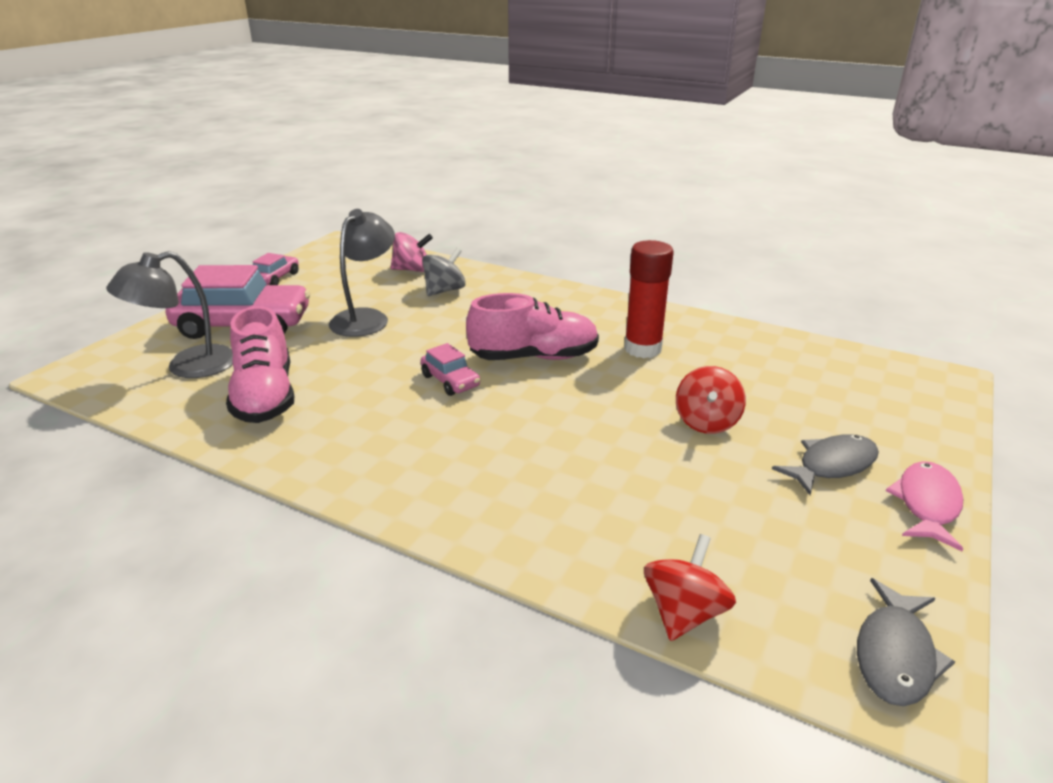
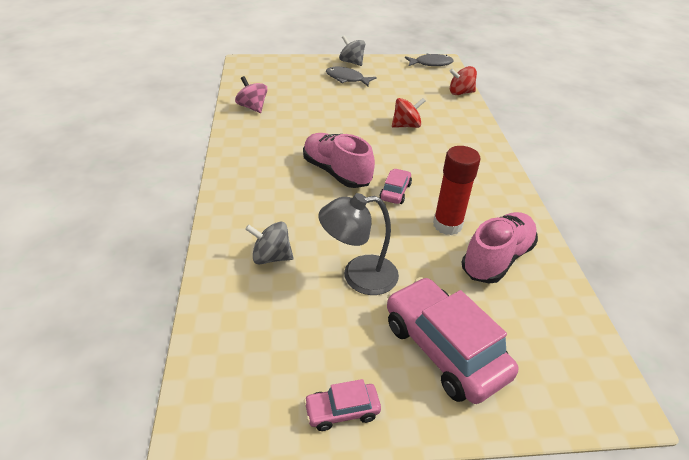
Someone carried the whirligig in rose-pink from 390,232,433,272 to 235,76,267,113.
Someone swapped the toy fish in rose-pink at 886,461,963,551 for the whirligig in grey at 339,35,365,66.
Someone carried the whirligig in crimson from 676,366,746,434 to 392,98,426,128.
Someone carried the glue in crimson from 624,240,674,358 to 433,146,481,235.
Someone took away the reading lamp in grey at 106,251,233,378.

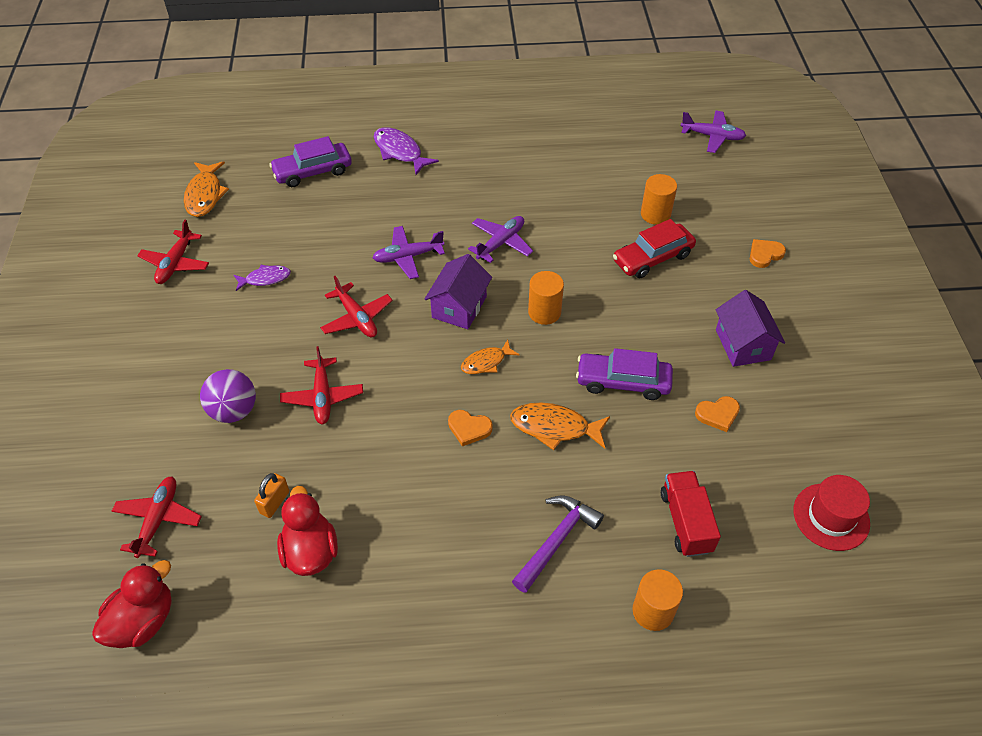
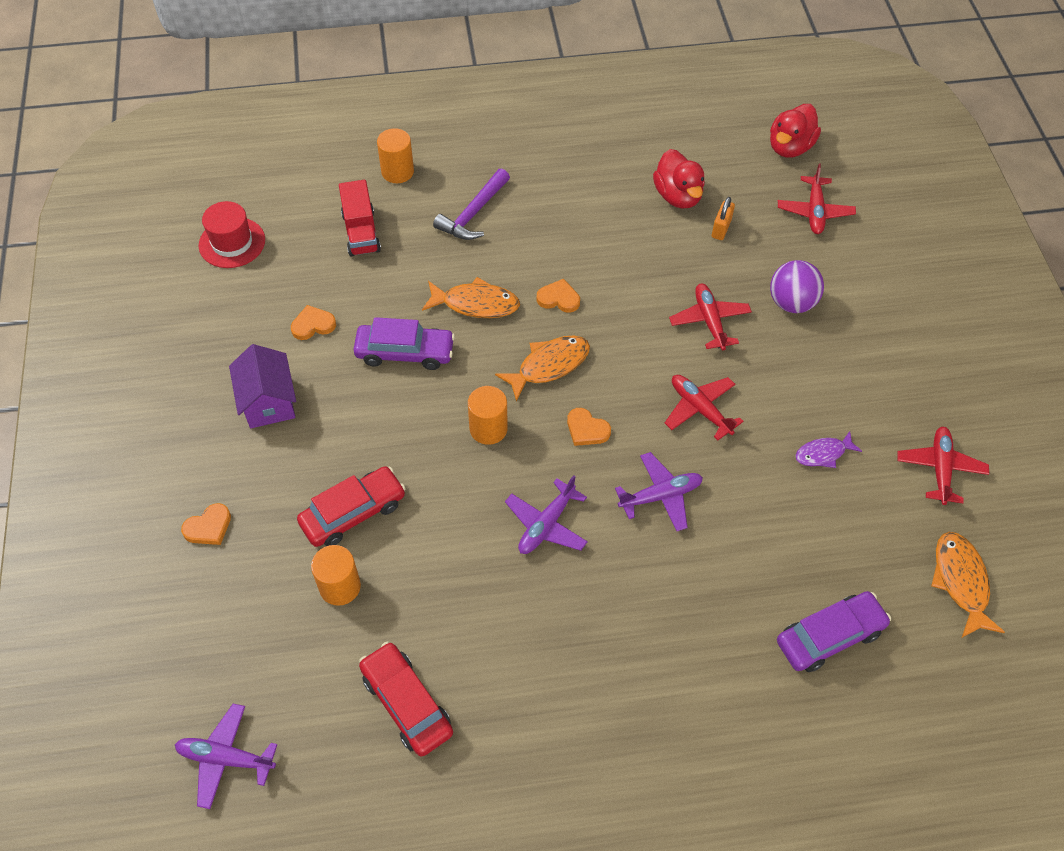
Someone put down the automobile in crimson at 359,642,453,756.
Someone scaled the toy fish in orange at 461,340,520,374 by 1.55.
Someone swapped the toy house in violet at 425,254,492,329 for the heart shape in orange at 567,408,611,446.
Someone took away the toy fish in violet at 374,127,439,175.

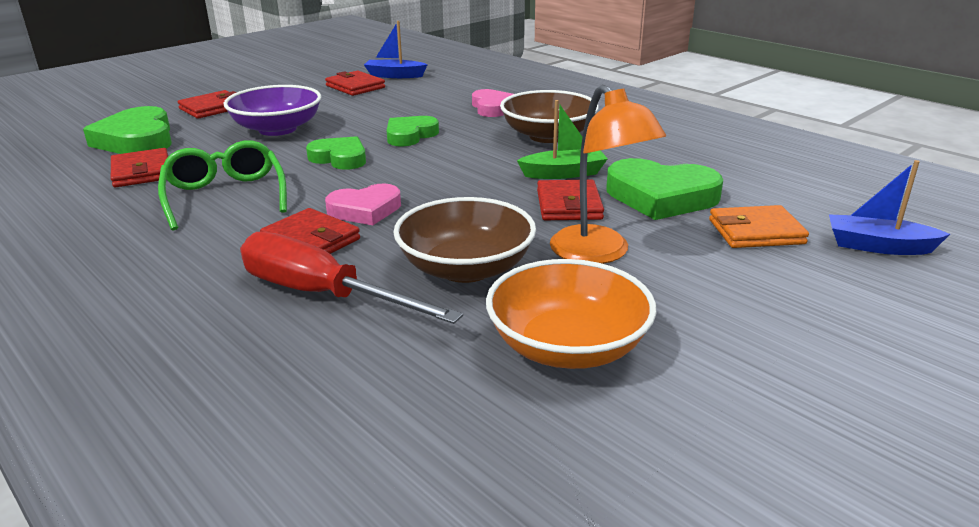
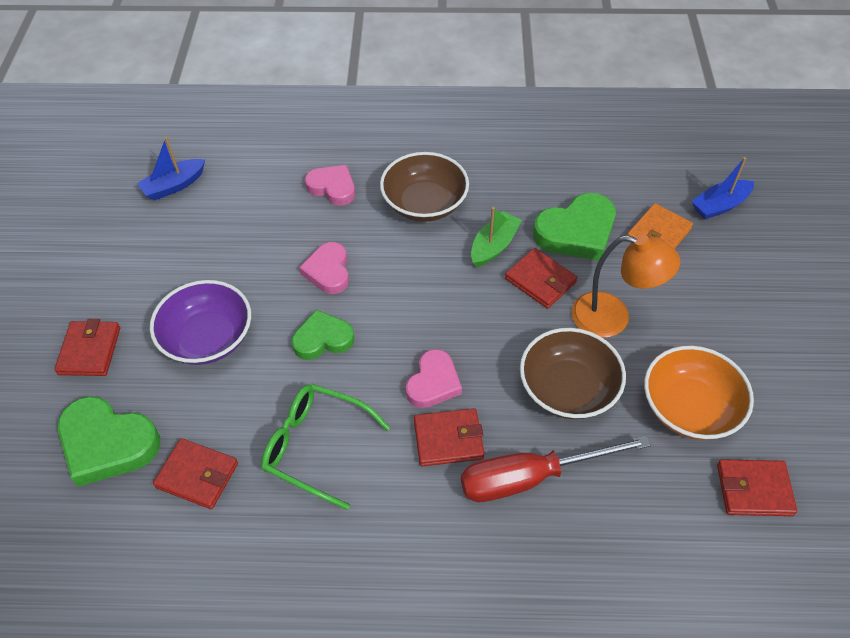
Someone repainted the heart shape in green at 387,116,439,147, which became the heart shape in rose-pink at 299,242,349,294.
Someone carried the wallet in crimson from 325,71,385,96 to 717,459,797,516.

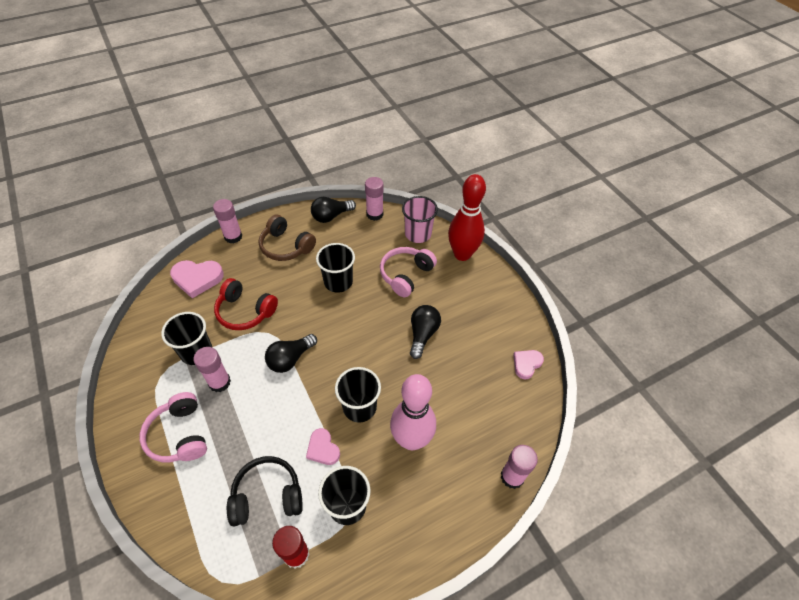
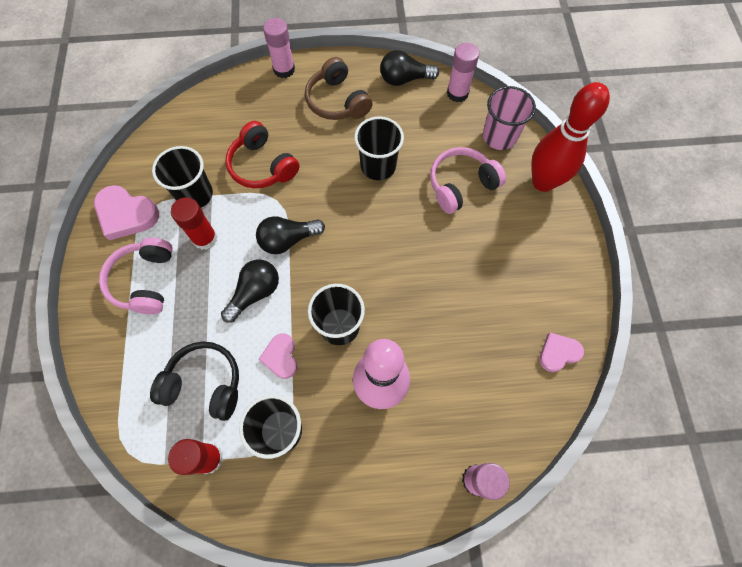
Someone carried the heart shape in rose-pink from 170,260,224,298 to 94,185,159,240.
Someone repainted the glue in rose-pink at 193,347,231,392, which became the glue in crimson at 171,197,218,250.
Someone carried the light bulb in ebony from 410,305,441,359 to 221,260,279,323.

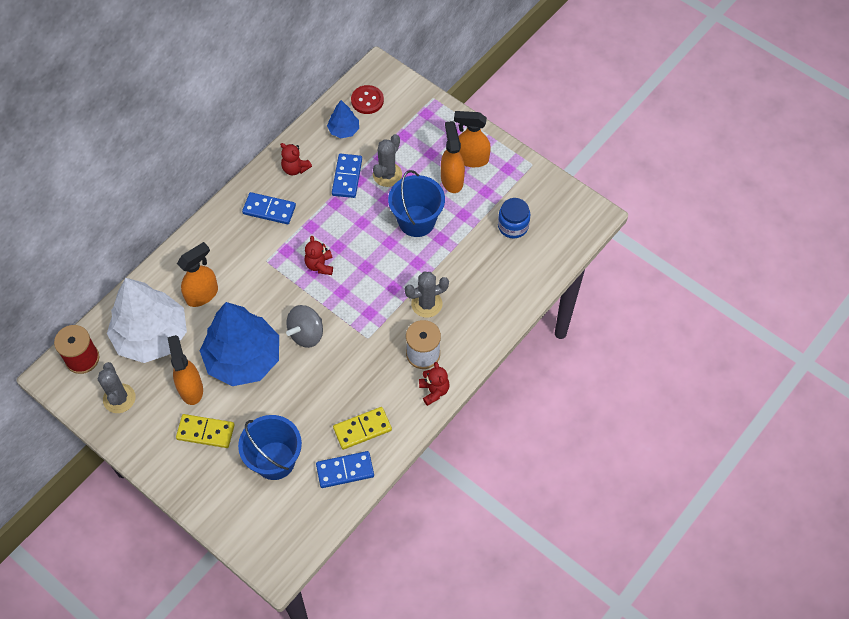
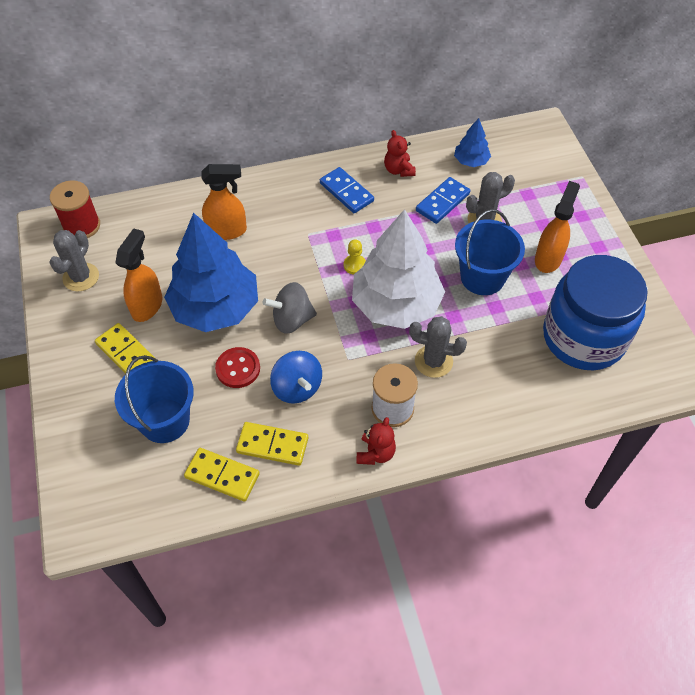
Someone repainted the domino tile in royal blue at 316,451,374,488, which became the domino tile in yellow at 184,448,260,502.
Someone carried the sewing button in crimson from 351,85,384,114 to 215,347,260,388.
Someone put down the whirligig in royal blue at 270,351,322,404.
Someone swapped the stuffed bear in crimson at 305,236,333,275 for the chess pawn in yellow at 344,239,366,274.
Someone carried the toy tree in snow-white from 107,278,187,363 to 352,209,445,329.
Someone scaled the jam jar in royal blue at 498,198,530,238 by 2.16.
Someone took away the spray cleaner in orange at 454,111,491,167.

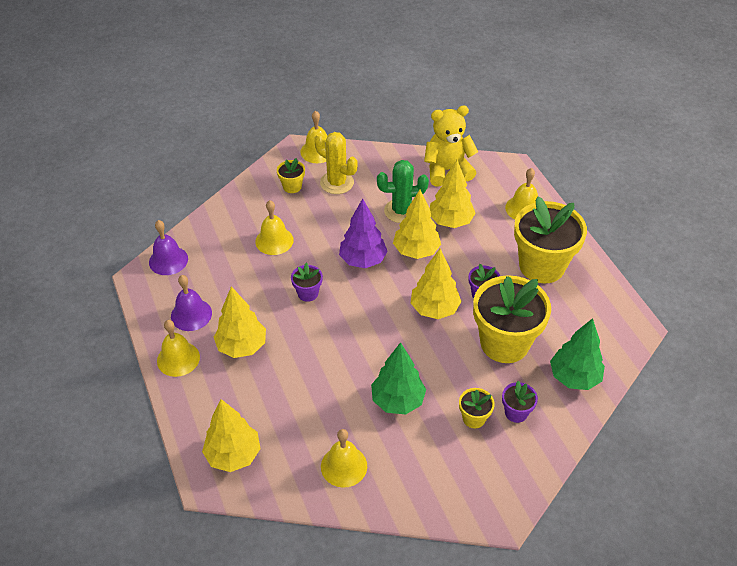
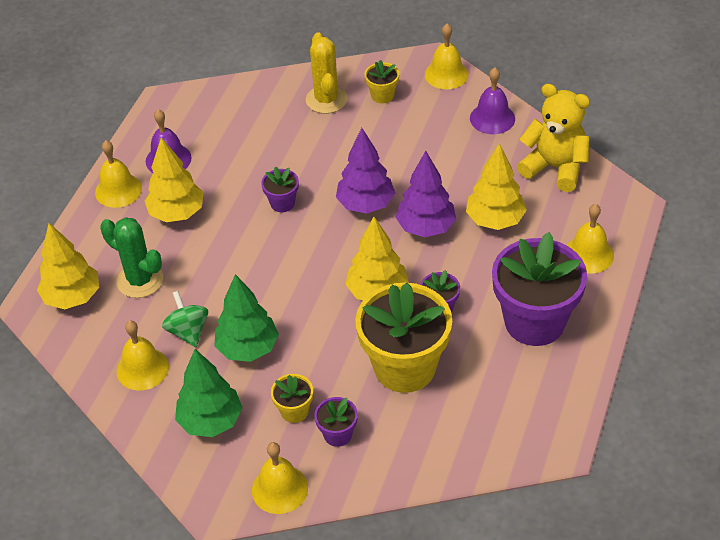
Someone carried the cactus in green from 377,160,429,223 to 100,217,163,298.
Someone put down the whirligig in green at 162,291,208,347.
Someone carried the toy tree in green from 550,318,605,390 to 175,349,243,437.
Someone carried the school bell in yellow from 255,200,294,255 to 252,442,308,514.
Someone carried the cactus in yellow from 314,132,358,194 to 306,32,347,114.
Someone repainted the toy tree in yellow at 393,190,441,259, which became the toy tree in violet at 395,151,456,237.
Someone carried the school bell in violet from 149,220,188,275 to 470,68,515,134.
Someone repainted the potted plant in yellow at 514,197,587,283, which became the potted plant in violet at 492,232,587,346.

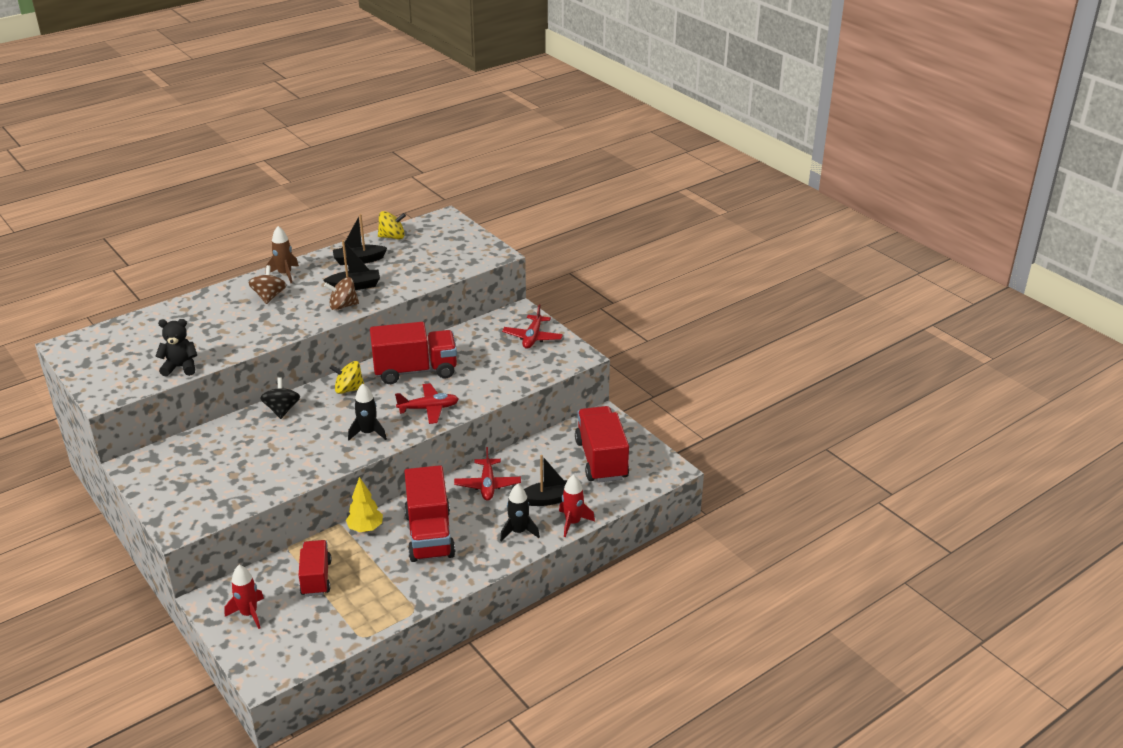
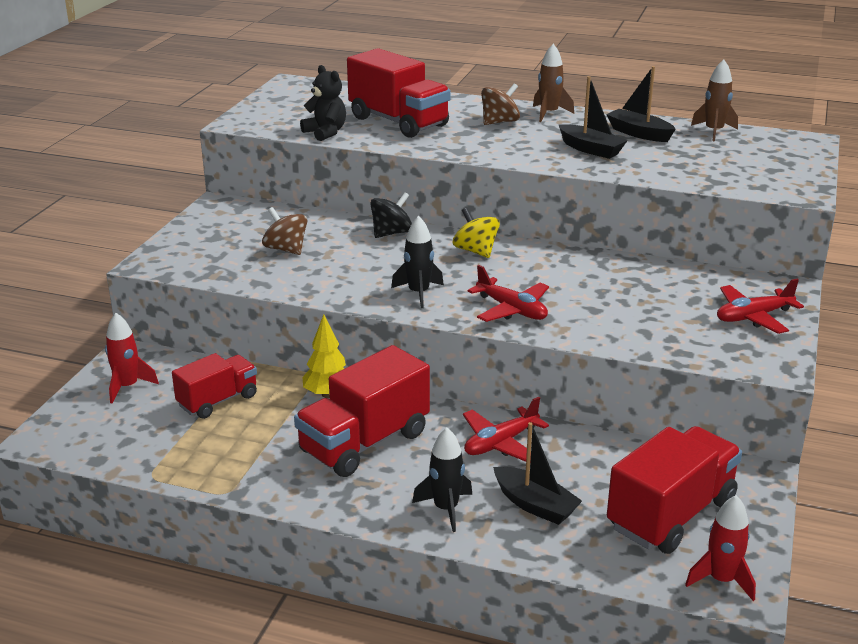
Someone carried the whirligig in dark brown from 324,277,359,310 to 262,207,307,255.
Someone carried the truck in crimson from 370,322,457,384 to 347,48,451,138.
Someone carried the toy rocket in crimson from 559,475,595,537 to 685,495,756,601.
Someone swapped the whirligig in yellow at 378,211,406,240 for the toy rocket in dark brown at 691,59,738,141.

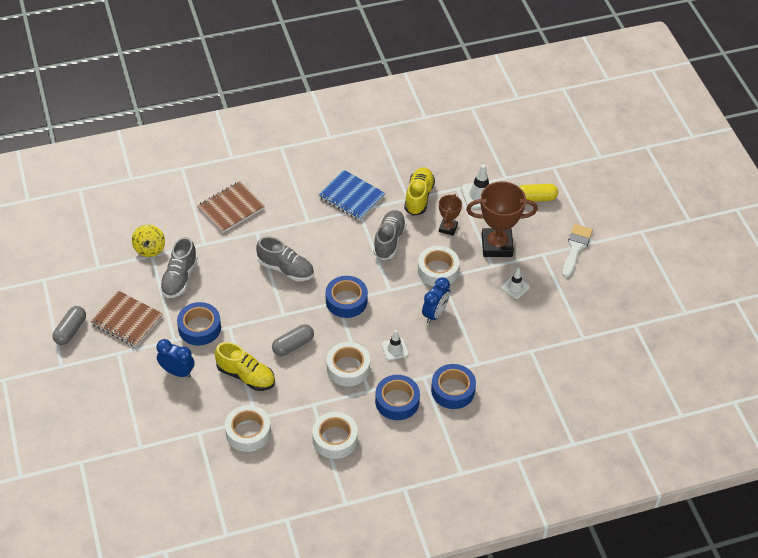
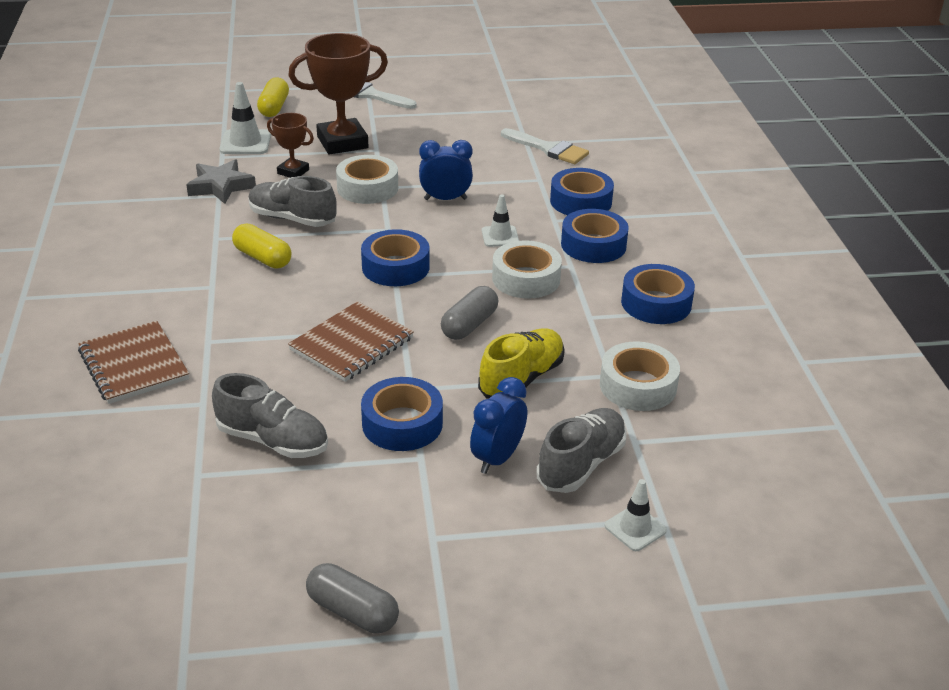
Someone swapped the shoe in yellow at 404,168,435,216 for the five-pointed star in grey at 186,159,256,204.
Someone put down the pill in yellow at 232,224,291,268.
Someone rotated the prize cup in dark brown at 466,181,538,257 by 60 degrees clockwise.
Someone carried the exercise book in dark brown from 90,291,163,347 to 288,301,414,382.
Someone rotated the bedside clock in royal blue at 422,277,450,323 by 45 degrees counterclockwise.
Someone rotated the pill in grey at 272,324,314,356 by 60 degrees clockwise.
Someone put down the paint brush in snow-white at 501,128,589,164.
Someone carried the shoe in grey from 256,236,314,281 to 536,408,627,493.
Someone carried the road cone in snow-white from 501,268,530,299 to 605,479,667,551.
Someone repainted the tape in snow-white at 312,412,358,459, which became the tape in royal blue at 621,264,695,324.
Someone took away the whirligig in yellow at 132,224,165,257.
Someone took away the exercise book in royal blue at 318,170,385,221.

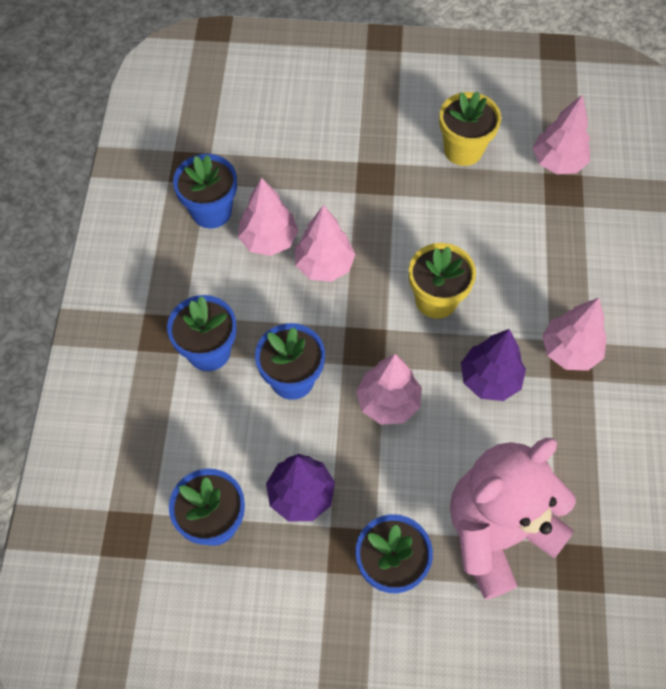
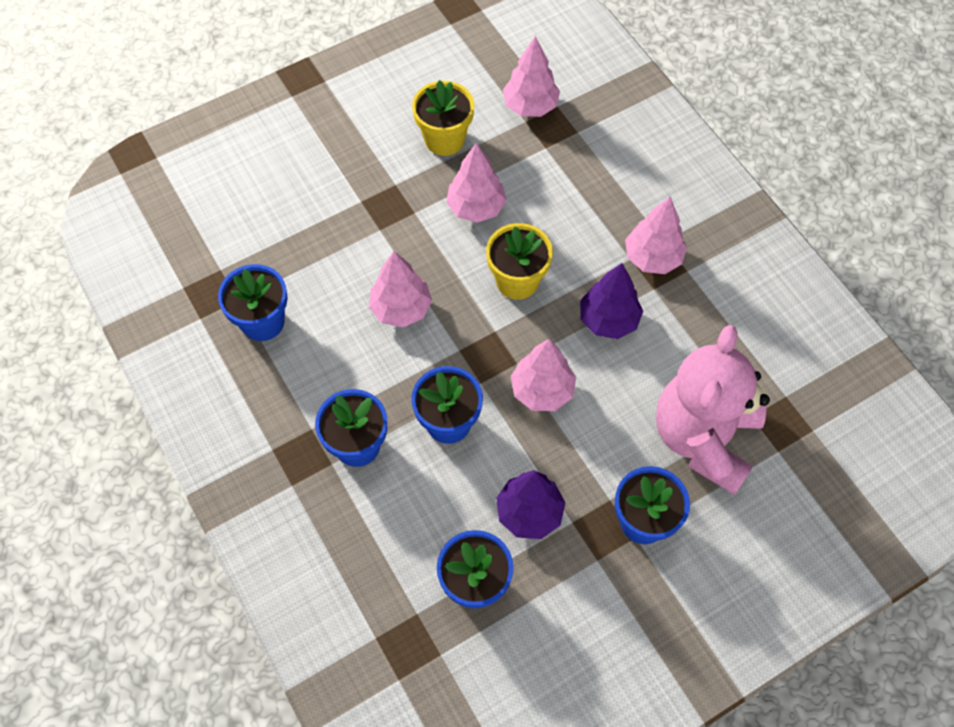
Someone carried the toy tree in rose-pink from 238,178,298,256 to 446,143,507,223.

